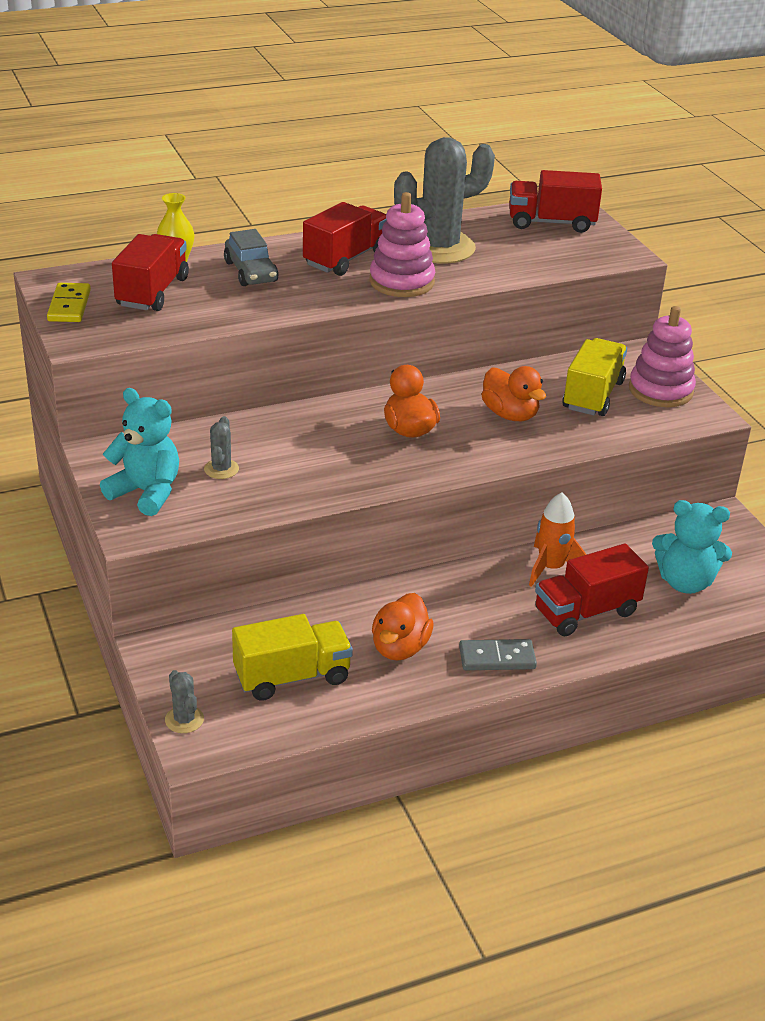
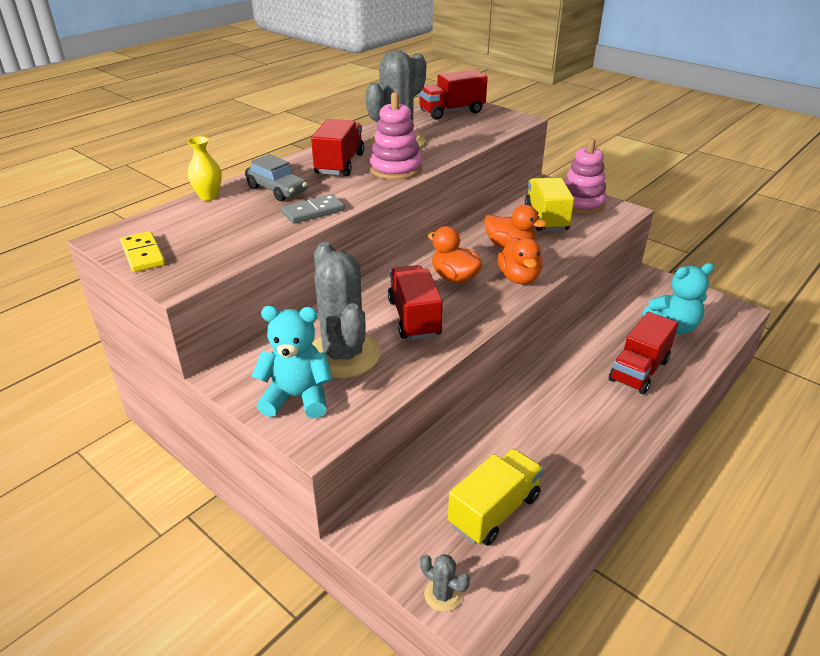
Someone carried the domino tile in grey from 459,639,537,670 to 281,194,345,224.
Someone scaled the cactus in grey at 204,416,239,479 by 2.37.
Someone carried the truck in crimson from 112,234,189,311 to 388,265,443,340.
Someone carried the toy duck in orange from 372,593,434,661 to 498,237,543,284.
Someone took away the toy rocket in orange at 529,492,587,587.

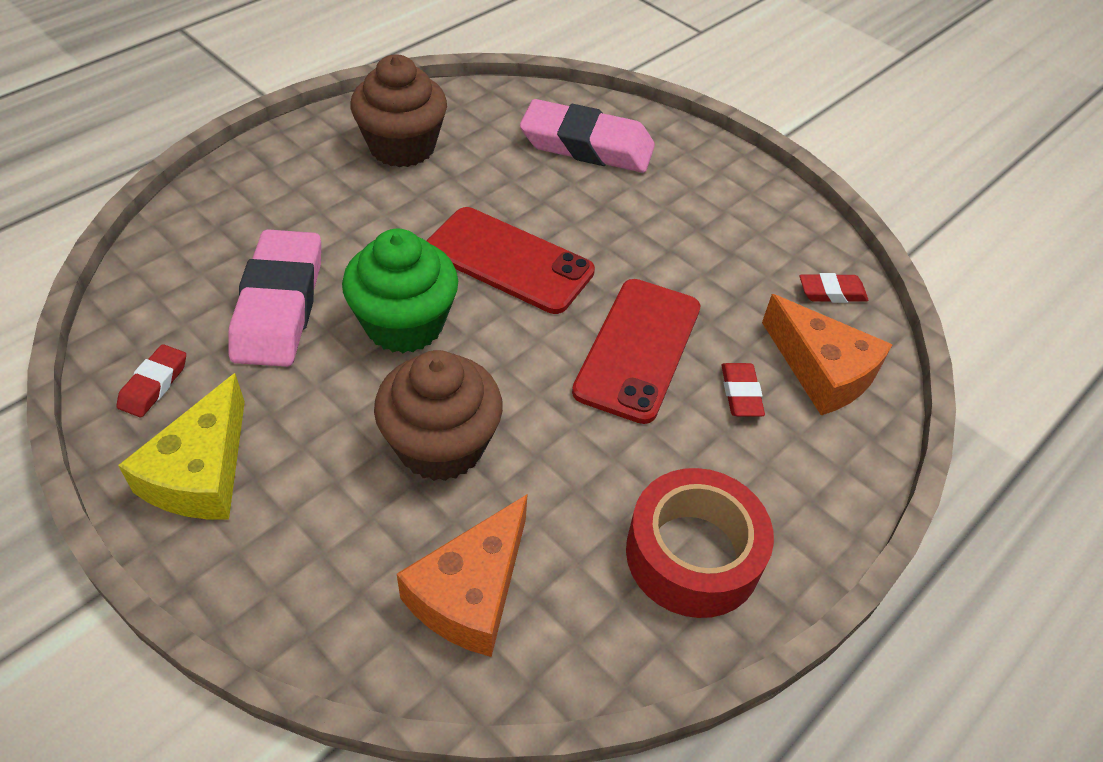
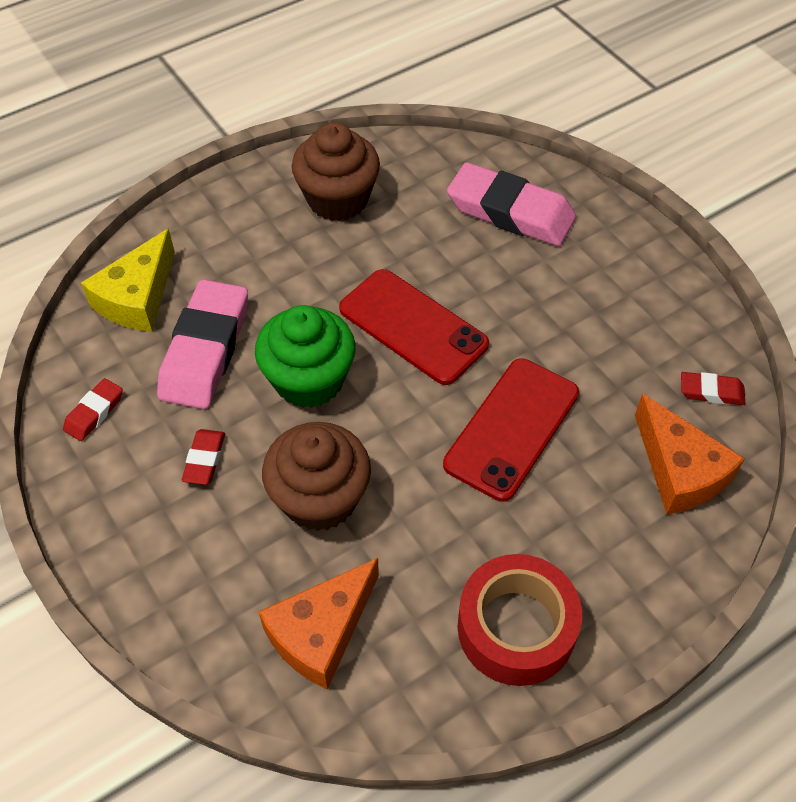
Someone carried the piece of cheese in yellow from 118,373,245,520 to 81,229,175,332.
Someone carried the gum eraser in crimson from 721,363,765,417 to 182,429,225,485.

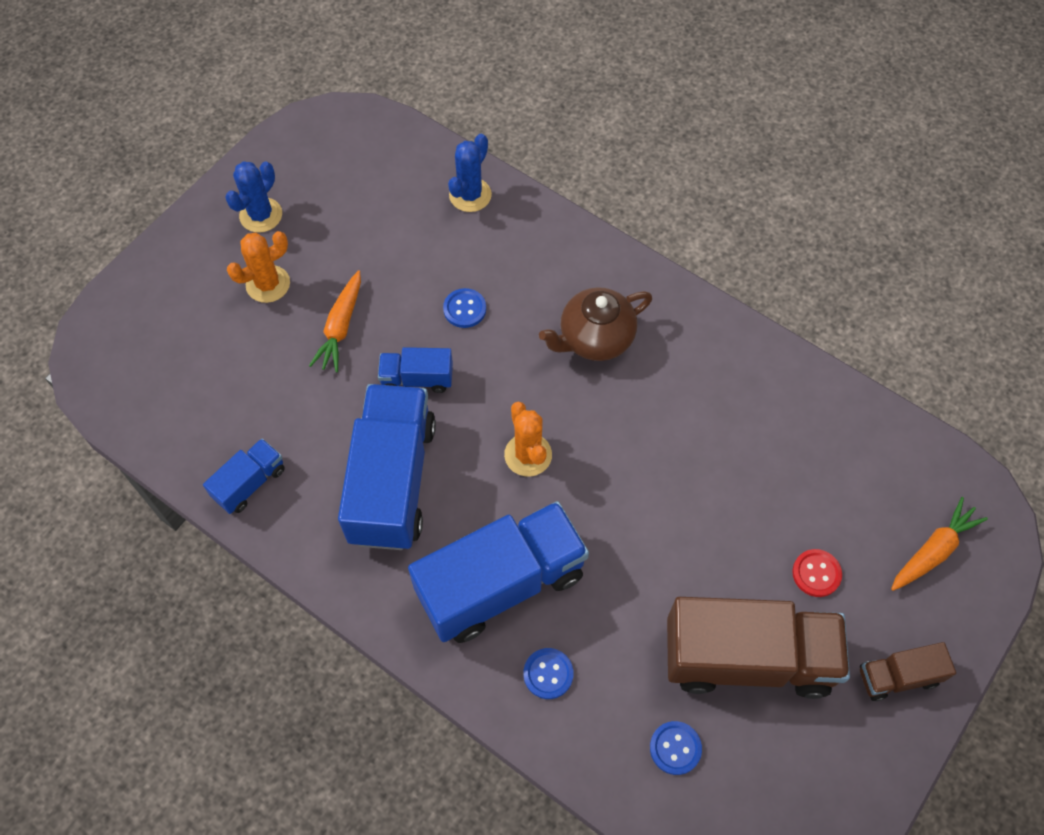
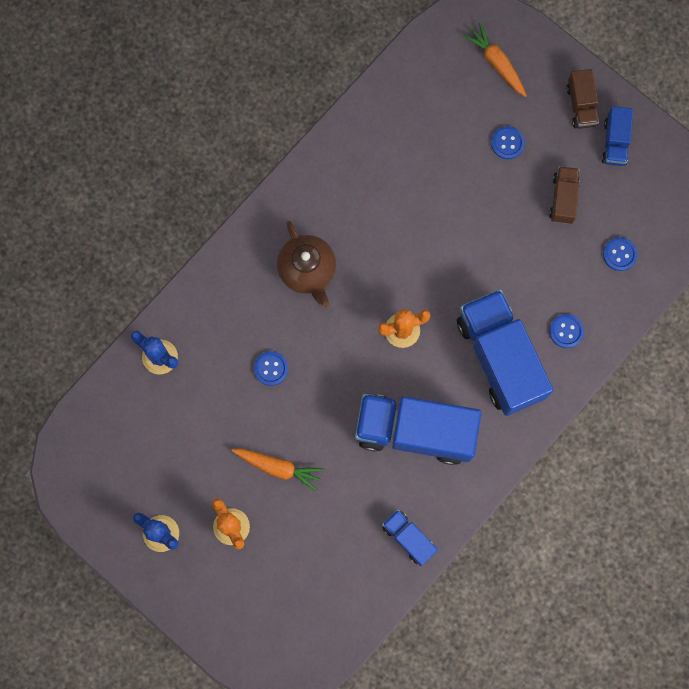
Someone repainted the sewing button in crimson at 792,549,842,597, which became the sewing button in royal blue at 491,126,525,159.
Someone scaled the truck in dark brown at 667,597,850,699 by 0.48.
Someone carried the truck in royal blue from 378,347,453,393 to 601,106,633,166.

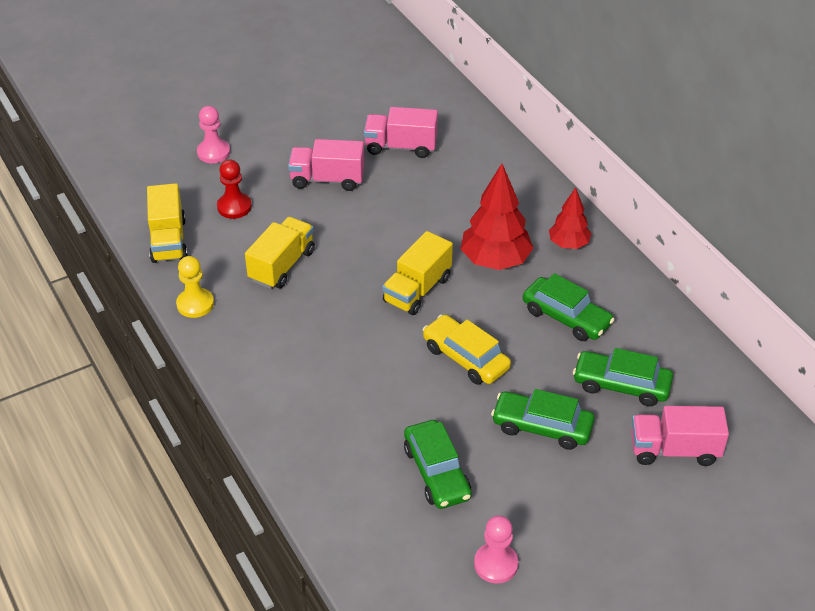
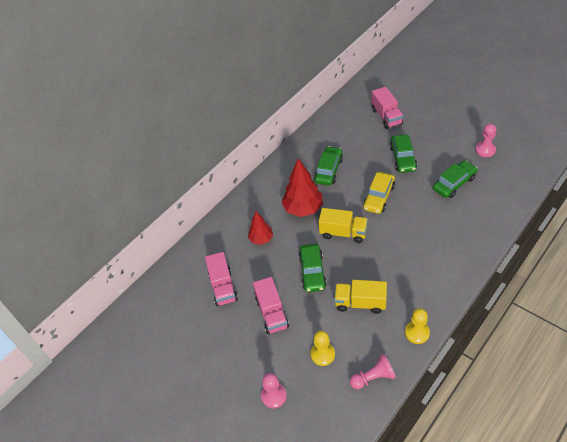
Someone carried the toy tree in crimson from 549,187,592,249 to 248,211,273,245.
Someone carried the automobile in green from 573,348,673,406 to 298,244,327,292.
Someone repainted the chess pawn in crimson at 217,159,252,219, which became the chess pawn in yellow at 310,331,335,366.
Someone swapped the truck in yellow at 147,183,188,263 for the chess pawn in rose-pink at 350,354,396,390.

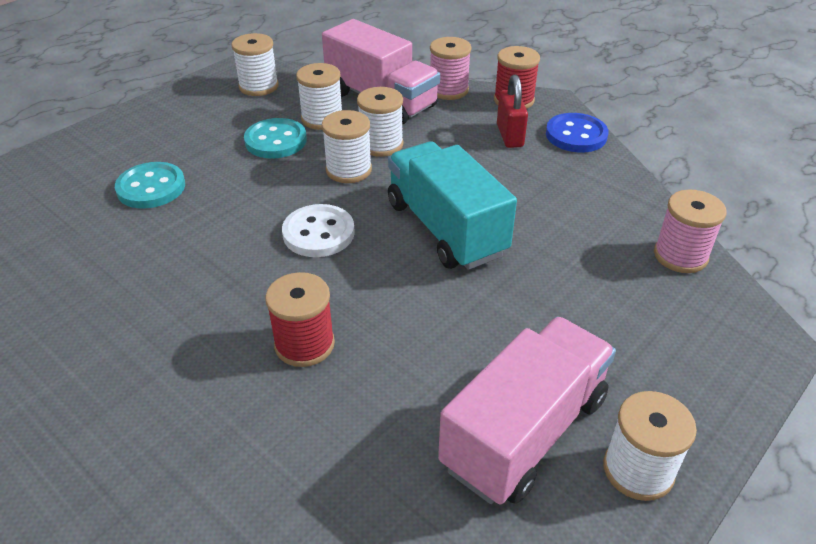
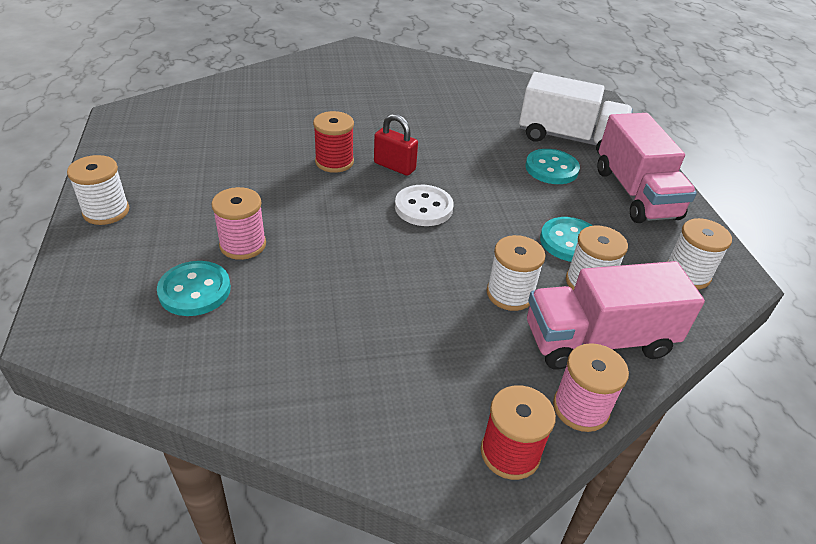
Someone put down the sewing button in teal at 157,261,231,316.
Someone carried the reel of thread in rose-pink from 654,189,727,273 to 211,187,266,260.
Someone carried the small lock in crimson from 497,75,528,148 to 374,114,418,176.
Someone put down the truck in snow-white at 519,72,633,155.
Someone carried the truck in rose-pink from 438,317,616,505 to 598,113,697,223.
Someone took away the reel of thread in snow-white at 322,110,372,183.
Someone took away the truck in teal at 388,142,517,270.
Someone took away the sewing button in royal blue at 546,113,608,152.

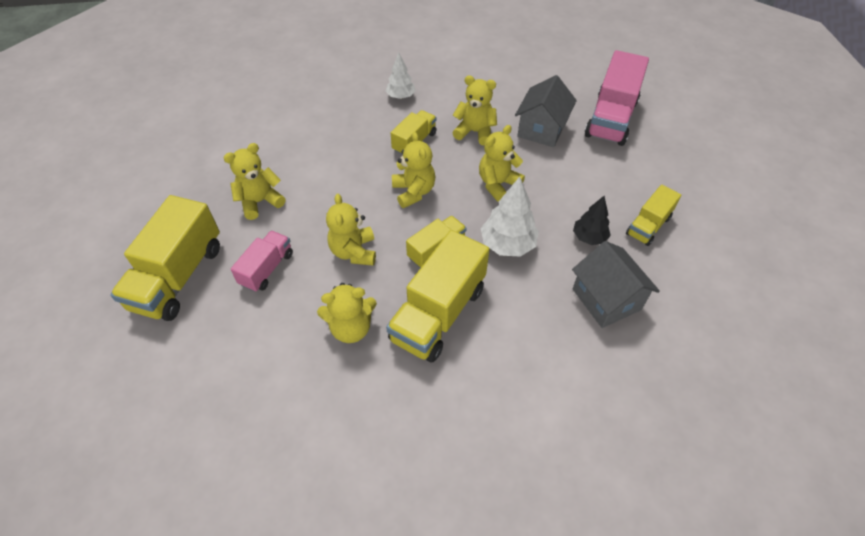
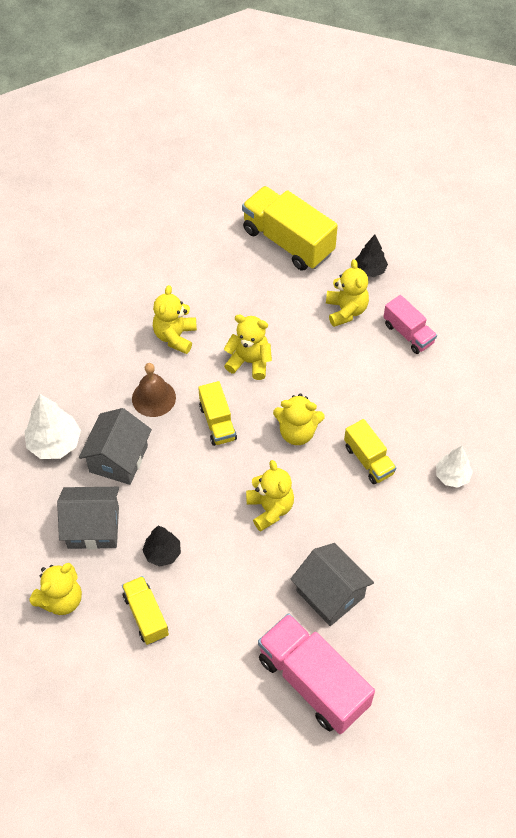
Someone carried the toy tree in snow-white from 481,176,539,257 to 24,394,81,459.
Someone carried the stuffed bear in yellow from 453,75,497,145 to 30,563,82,615.
Someone put down the toy house in grey at 79,408,152,485.
Someone swapped the truck in yellow at 386,230,489,362 for the school bell in dark brown at 132,363,176,417.
Someone put down the toy tree in ebony at 355,235,388,277.
Someone carried the truck in rose-pink from 231,231,293,292 to 384,295,437,354.

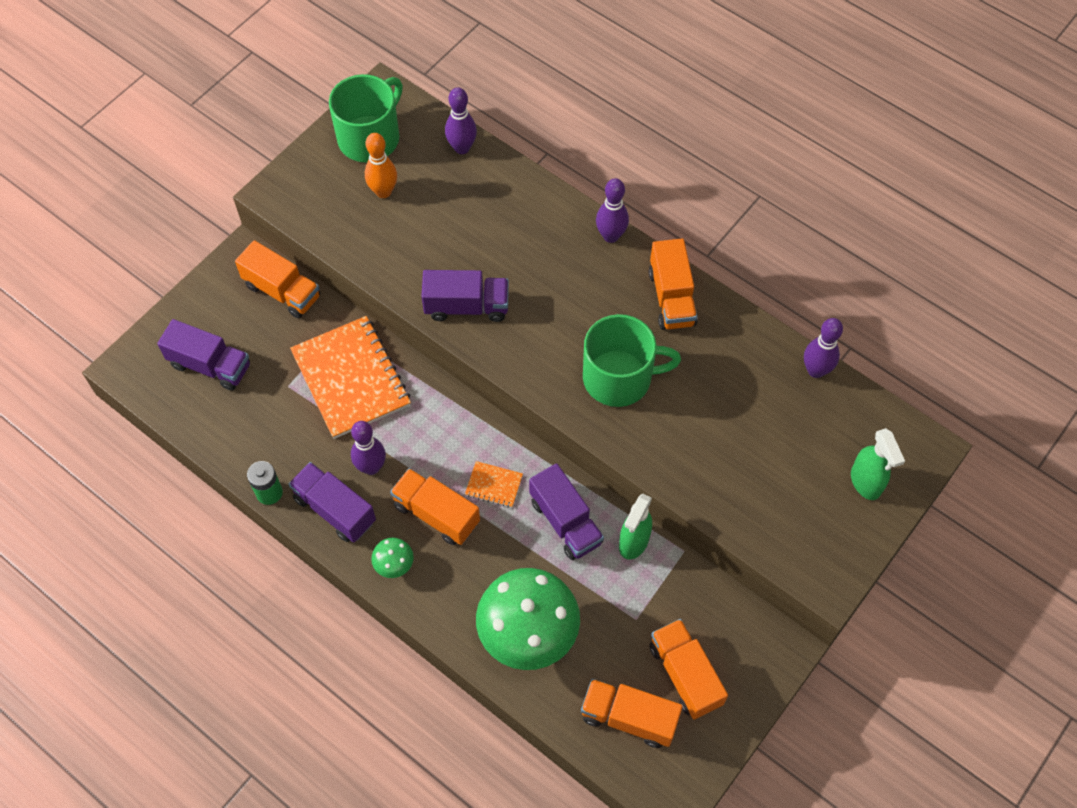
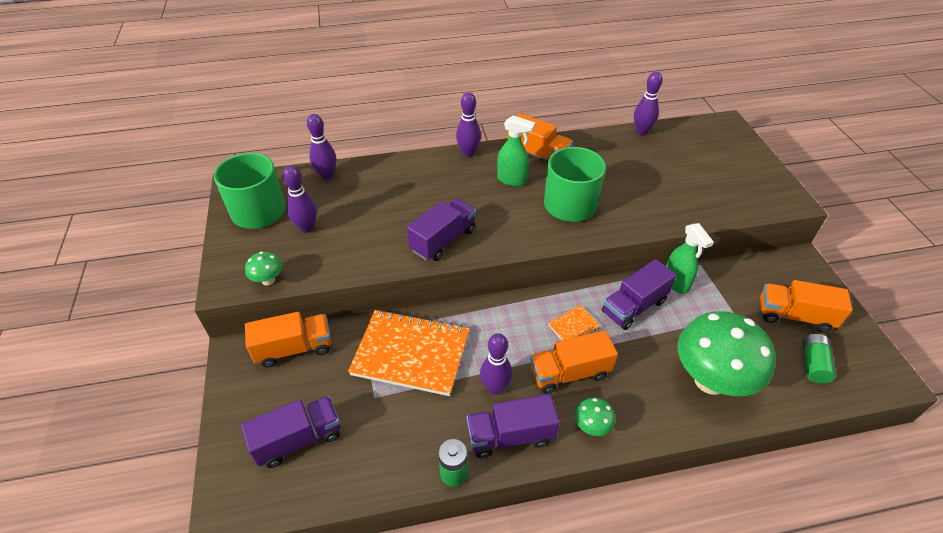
Someone put down the fungus in green at 245,252,282,286.
Someone repainted the skittle in orange at 365,133,397,198, which became the skittle in violet at 283,165,317,233.
Someone carried the spray cleaner in green from 851,428,905,500 to 497,115,535,186.
Someone rotated the truck in violet at 529,463,604,560 by 135 degrees clockwise.
Someone swapped the truck in orange at 581,679,683,748 for the battery in green at 802,334,836,384.

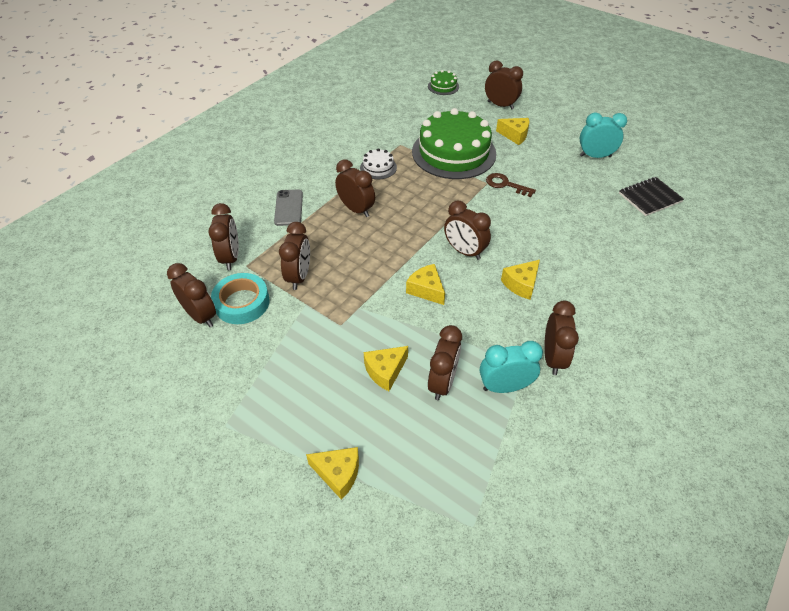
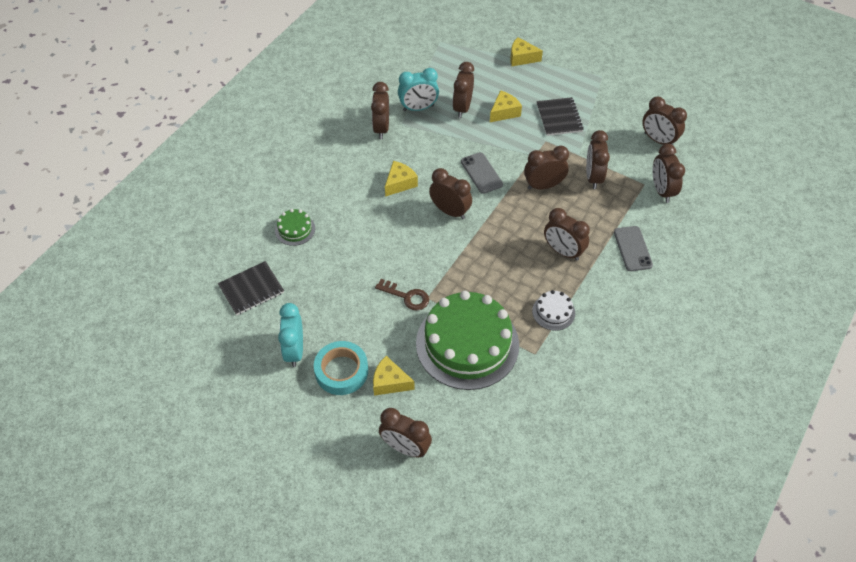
Someone carried the gateau in green from 428,70,459,95 to 275,209,315,246.
Someone rotated the bedside clock in teal at 580,112,627,158 by 90 degrees clockwise.
Someone carried the tape in teal from 211,273,270,324 to 314,341,368,395.
Someone swapped the piece of cheese in yellow at 406,264,445,305 for the mobile phone in grey at 461,152,503,194.
Someone put down the bedside clock in dark brown at 524,146,569,190.
Someone put down the exercise book in ebony at 537,97,584,136.

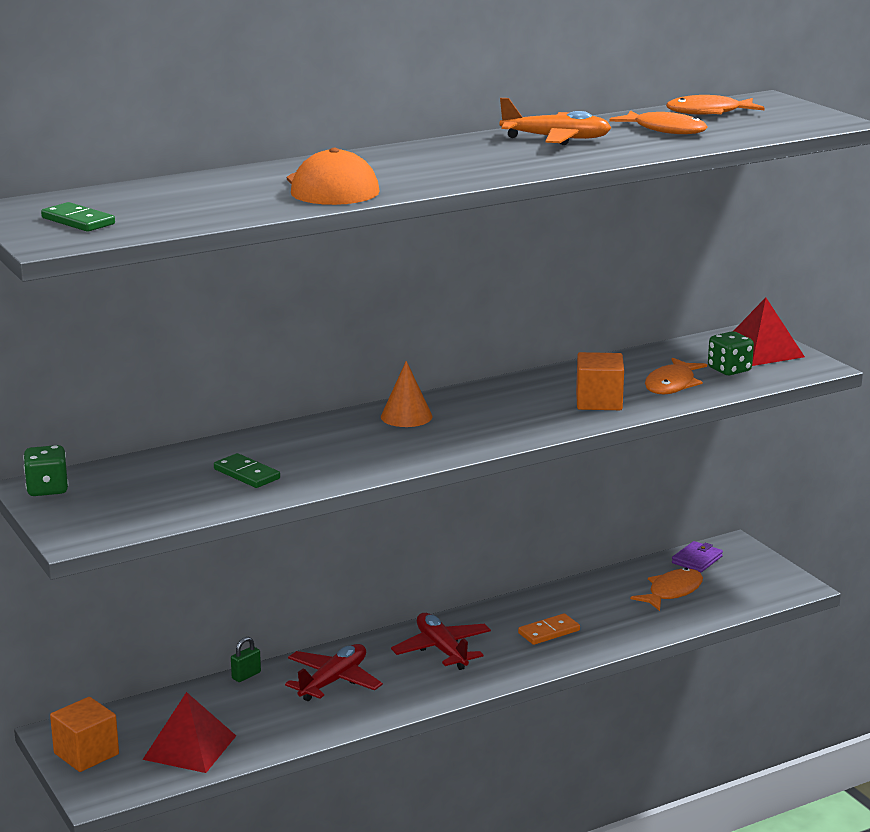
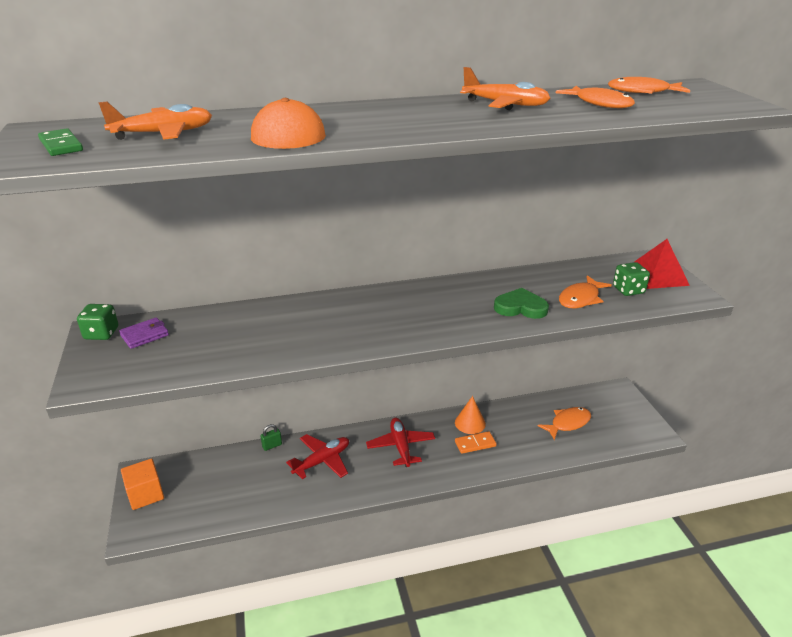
Someone put down the aeroplane in orange at 99,101,212,140.
Someone carried the wallet in violet from 672,541,723,572 to 119,317,169,349.
Someone carried the cone shape in orange from 381,361,433,427 to 455,396,486,434.
Someone swapped the cube in orange at 576,352,624,410 for the heart shape in green at 494,288,549,319.
Someone took away the pyramid shape in crimson at 142,692,236,773.
Someone took away the domino tile in green at 214,453,280,488.

